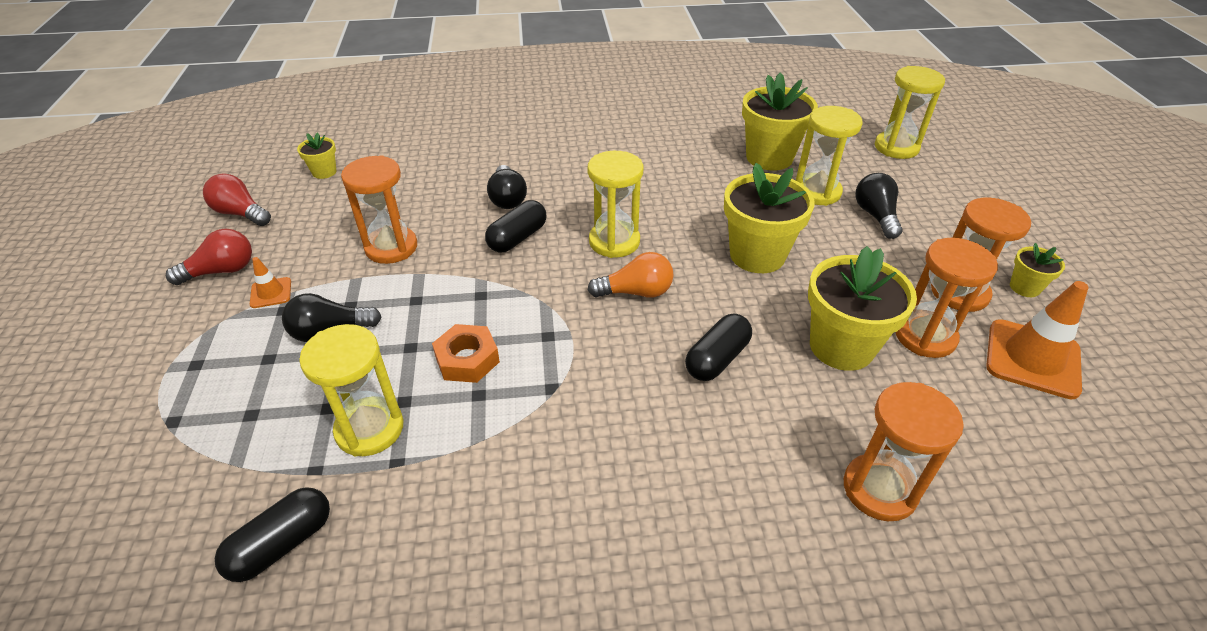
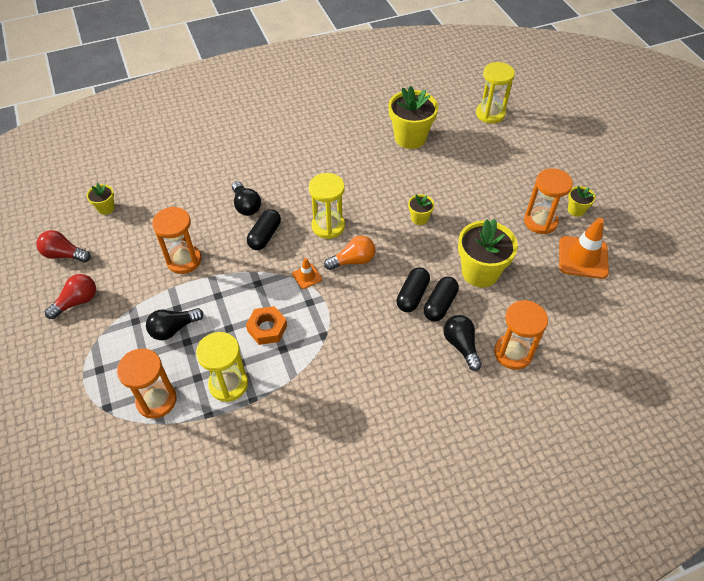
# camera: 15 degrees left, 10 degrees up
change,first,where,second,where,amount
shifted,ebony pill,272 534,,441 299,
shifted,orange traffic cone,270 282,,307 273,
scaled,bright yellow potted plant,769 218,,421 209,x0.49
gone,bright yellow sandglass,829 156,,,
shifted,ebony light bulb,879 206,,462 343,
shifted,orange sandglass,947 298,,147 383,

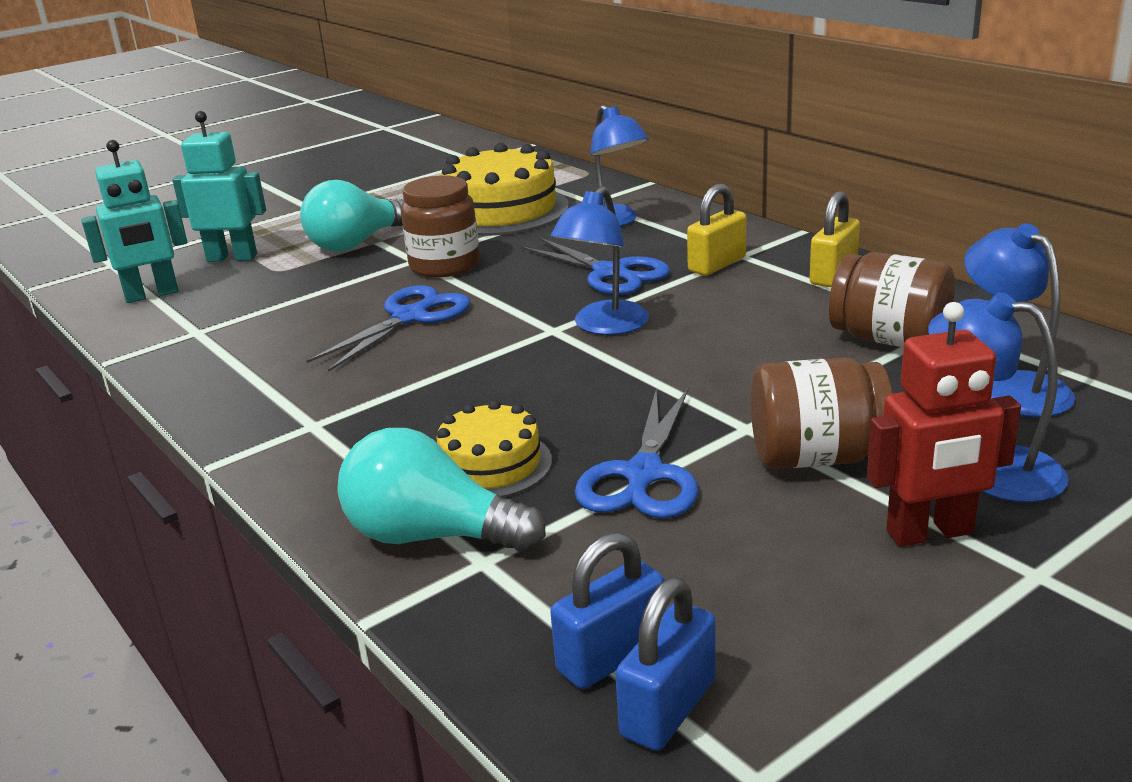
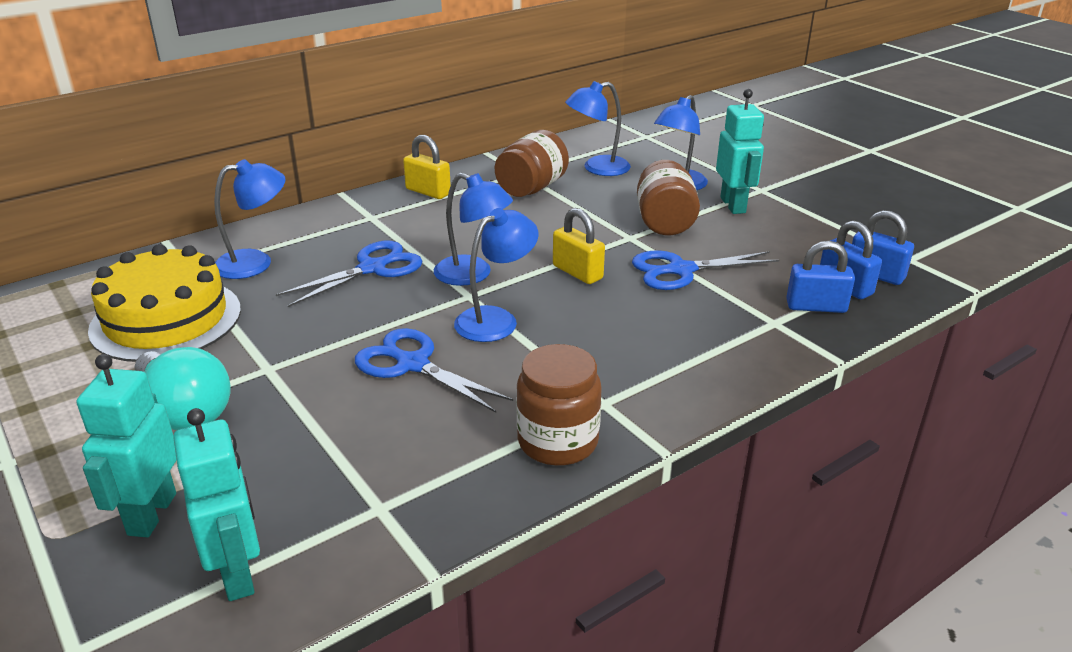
# camera: 90 degrees left, 5 degrees up
change,first,where,second,where,amount
gone,teal light bulb,442 490,,,
shifted,brown preserve jar,440 226,,559 405,
gone,bright yellow layer cake,494 449,,,
rotated,cobalt shears,636 453,,705 270,150 degrees clockwise
shifted,bright yellow small lock,716 230,,579 246,
repainted,crimson toy robot,944 424,teal toy robot,740 151,
new,,,cobalt desk lamp,496 275,
new,,,cobalt small lock,820 277,

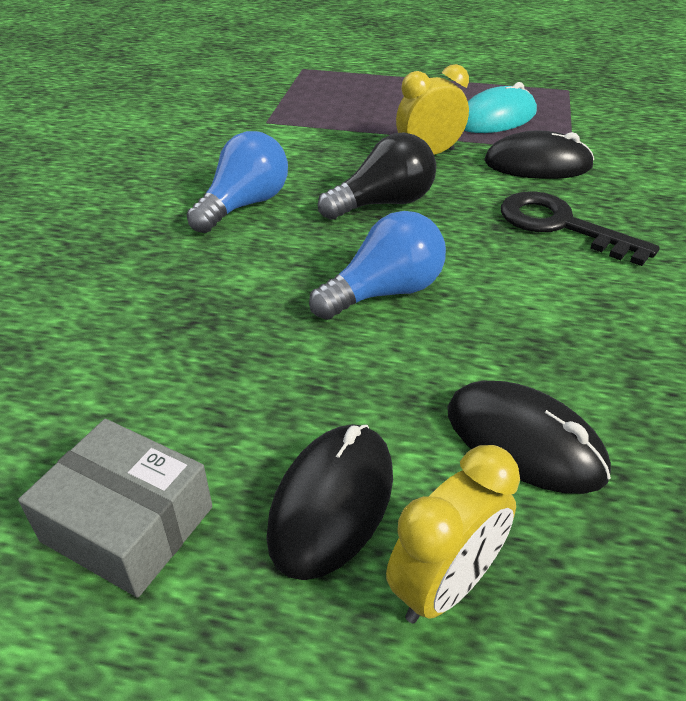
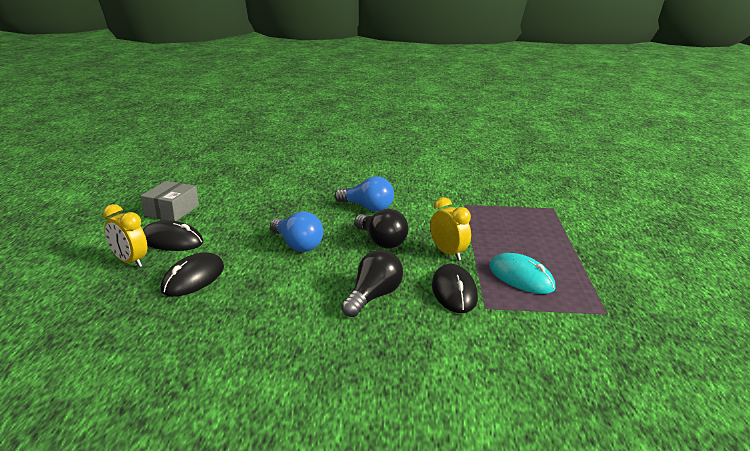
# camera: 80 degrees right, 15 degrees down
change,first,where,second,where,amount
swapped,ebony key,580 228,ebony light bulb,372 283,

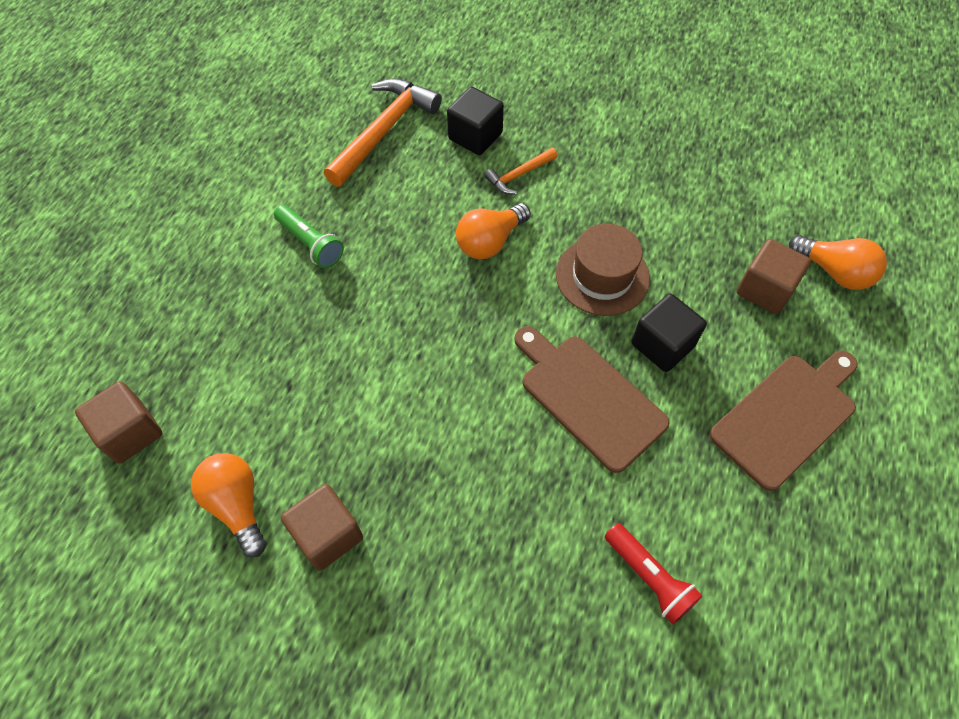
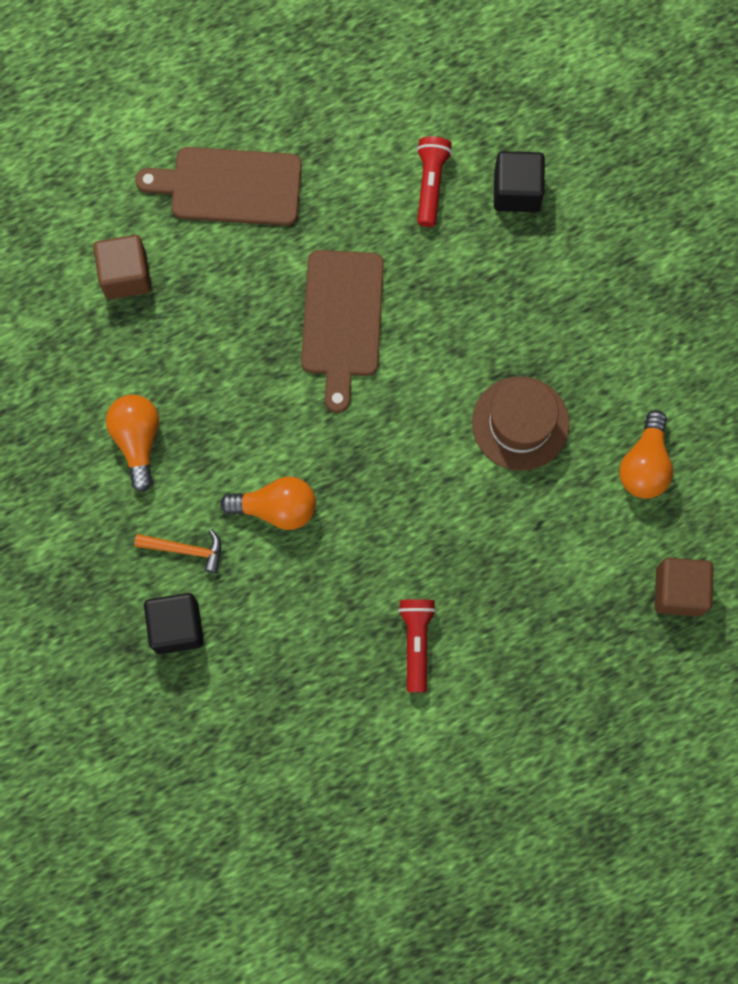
# camera: 135 degrees left, 15 degrees up
change,first,where,second,where,amount
repainted,emerald flashlight,309 236,crimson flashlight,417 645,
gone,brown block,322 527,,,
gone,orange claw hammer,383 132,,,
shifted,brown hat,603 270,,521 423,
shifted,ebony block,669 333,,519 181,
shifted,orange light bulb,838 262,,132 443,

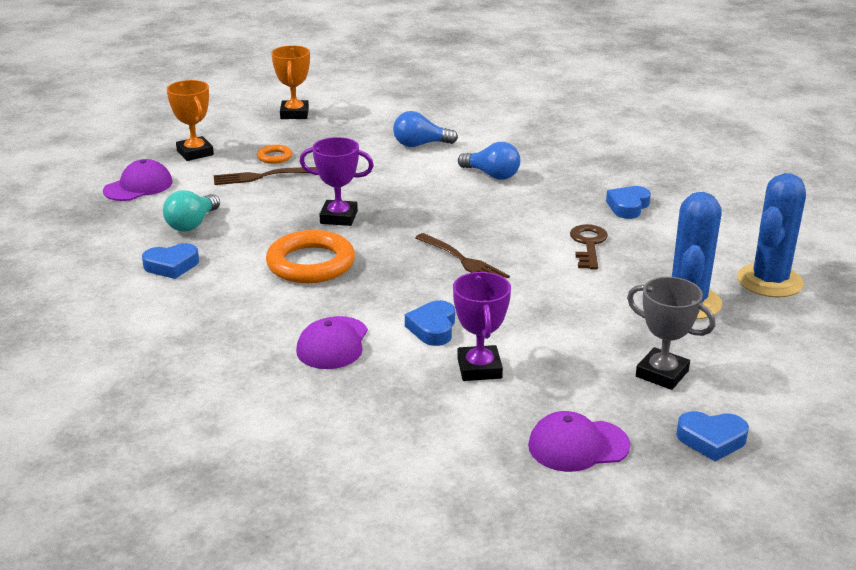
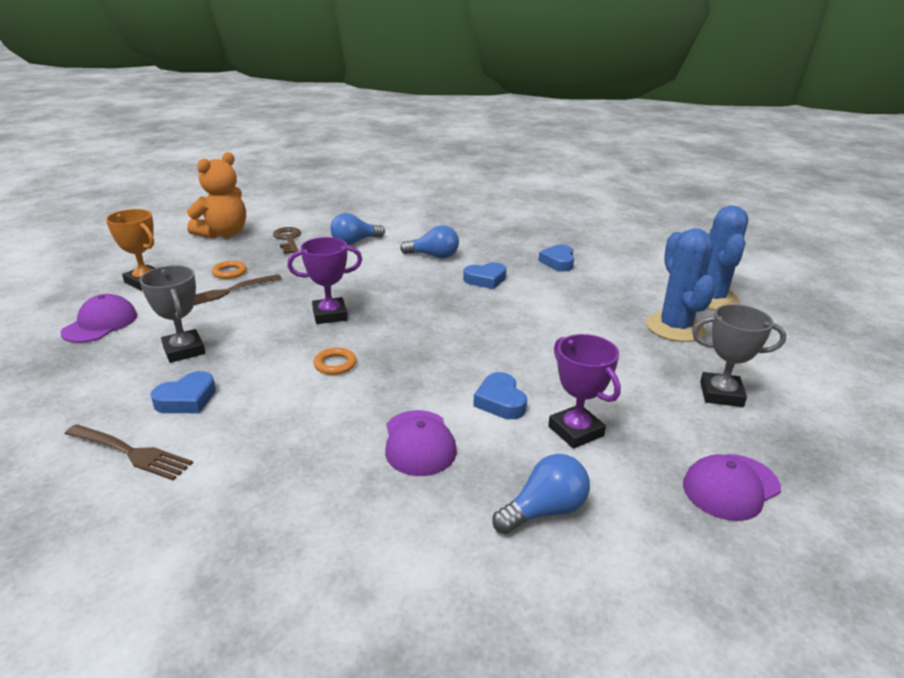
# camera: 25 degrees left, 0 degrees up
change,first,where,second,where,amount
swapped,teal light bulb,191 211,ash-grey trophy,172 314,
scaled,orange hoop,310 256,,335 361,x0.47
swapped,orange trophy,290 82,orange teddy bear,216 195,
shifted,brown fork,462 255,,129 452,
shifted,brown key,589 247,,287 240,
shifted,cobalt heart shape,712 436,,485 275,
new,,,cobalt light bulb,541 494,

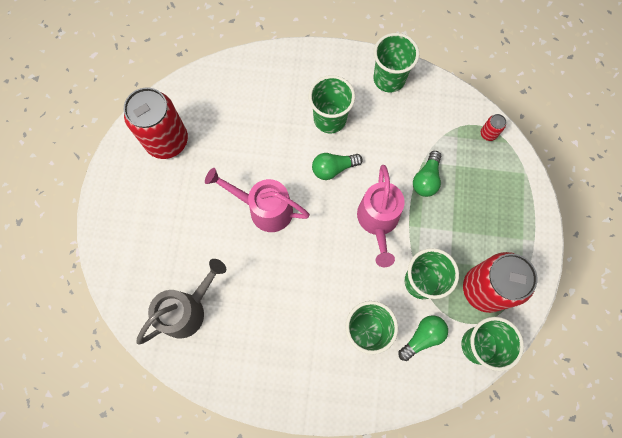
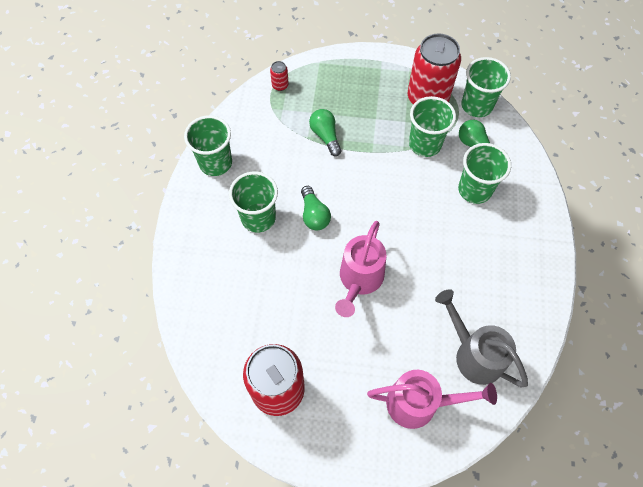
# camera: 90 degrees left, 10 degrees down
change,first,where,second,where,amount
shifted,rosy watering pot,381 216,,432 399,
rotated,emerald light bulb,427 174,,325 132,135 degrees counterclockwise

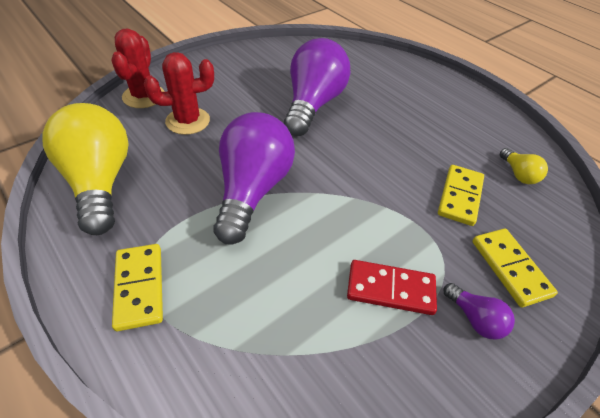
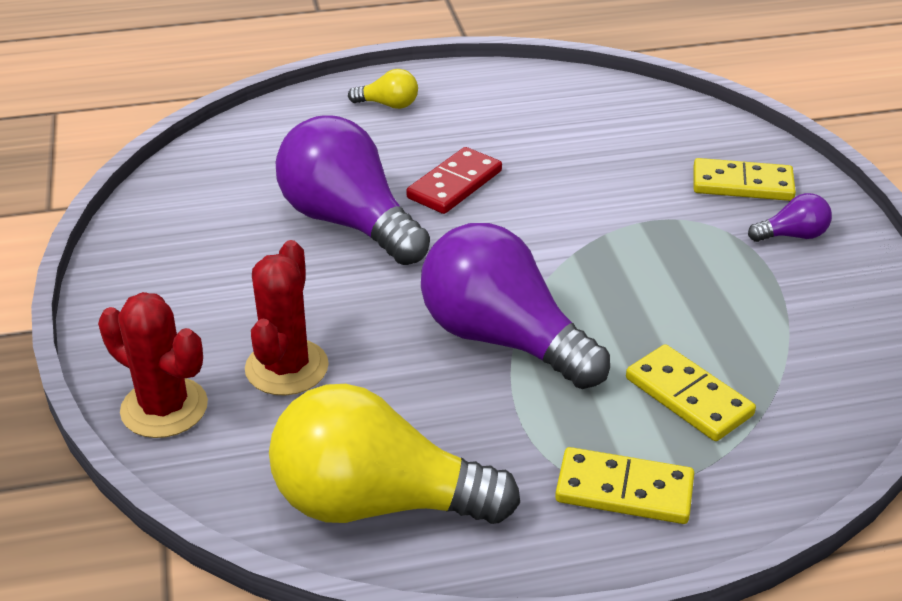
# camera: 60 degrees left, 10 degrees down
change,first,where,second,where,amount
shifted,crimson domino piece,392 287,,454 180,
shifted,bright yellow domino piece,461 195,,691 392,
shifted,bright yellow light bulb,524 166,,383 89,

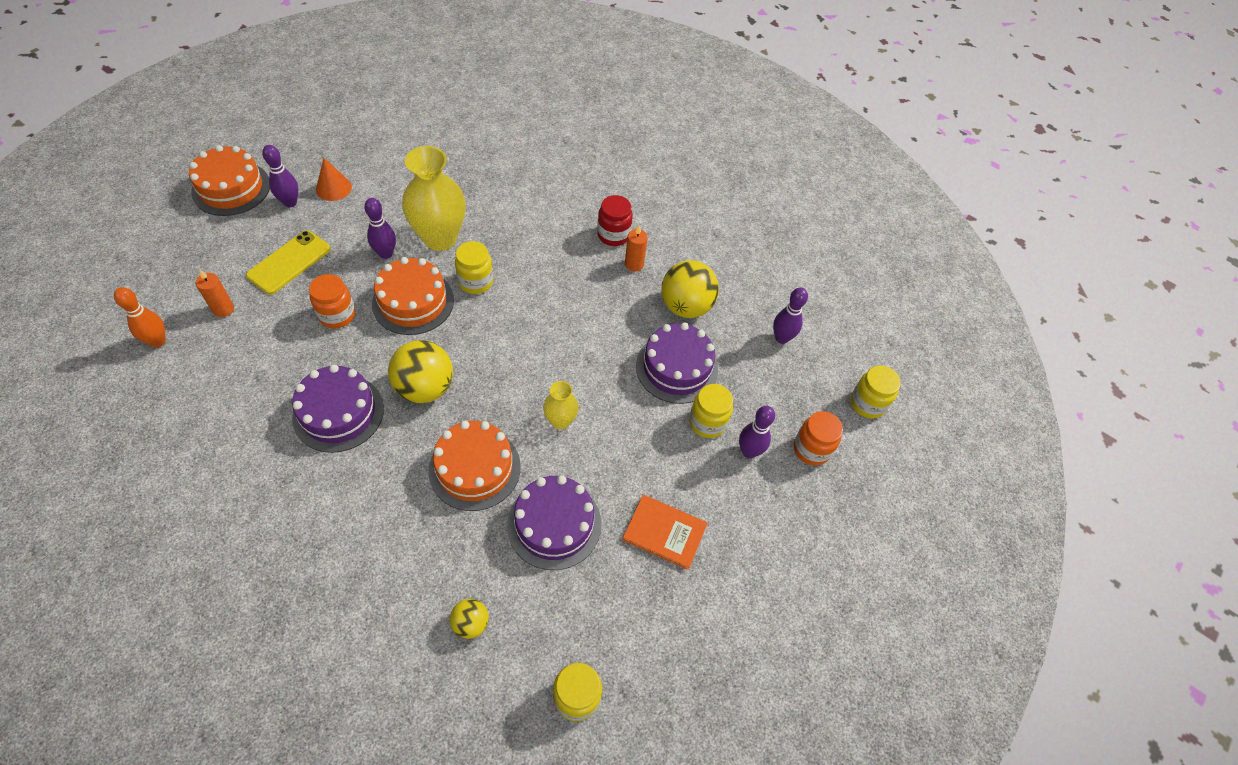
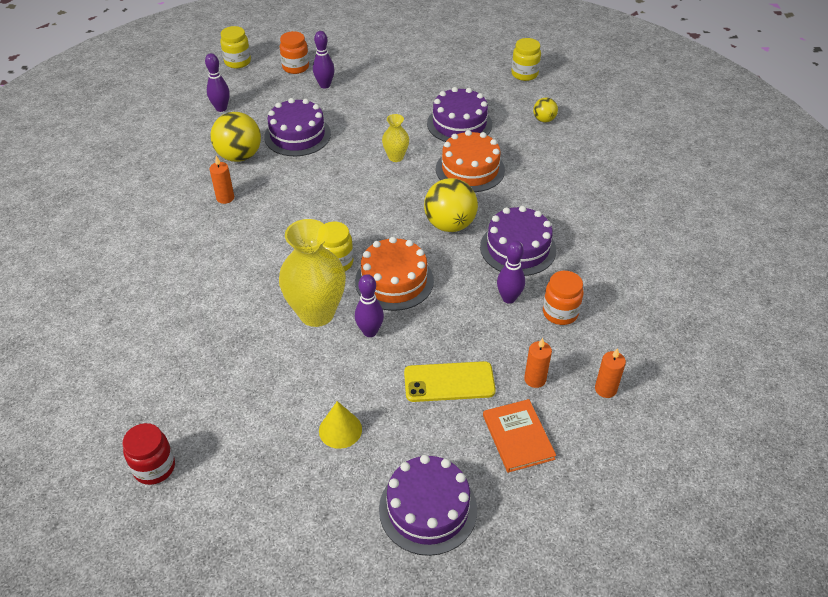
# camera: 125 degrees left, 10 degrees down
change,first,where,second,where,amount
swapped,orange bowling pin,140 317,orange wax candle,610 373,
repainted,orange layer cake,229 180,violet layer cake,428 505,
shifted,violet bowling pin,280 176,,511 272,
shifted,orange preserve jar,332 301,,563 298,
repainted,orange cone,334 179,bright yellow cone,340 425,
shifted,crimson preserve jar,615 220,,148 454,
shifted,orange hardcover,665 532,,519 436,
gone,bright yellow preserve jar,711 411,,,

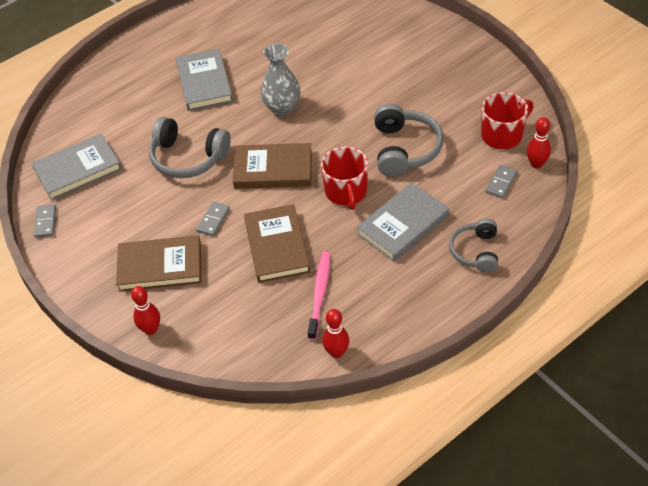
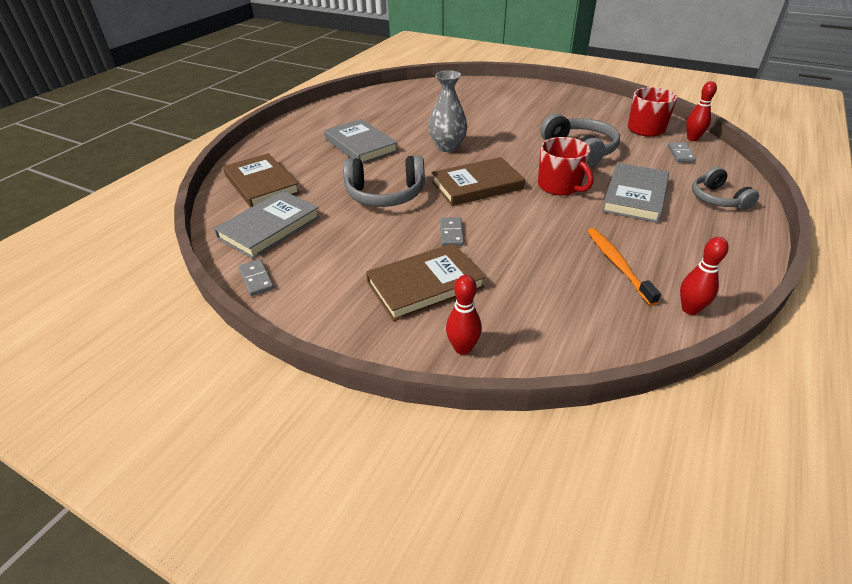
# camera: 25 degrees left, 10 degrees down
change,first,where,second,where,amount
shifted,brown hardcover,277 243,,261 180,
repainted,rosy toothbrush,319 296,orange toothbrush,624 267,

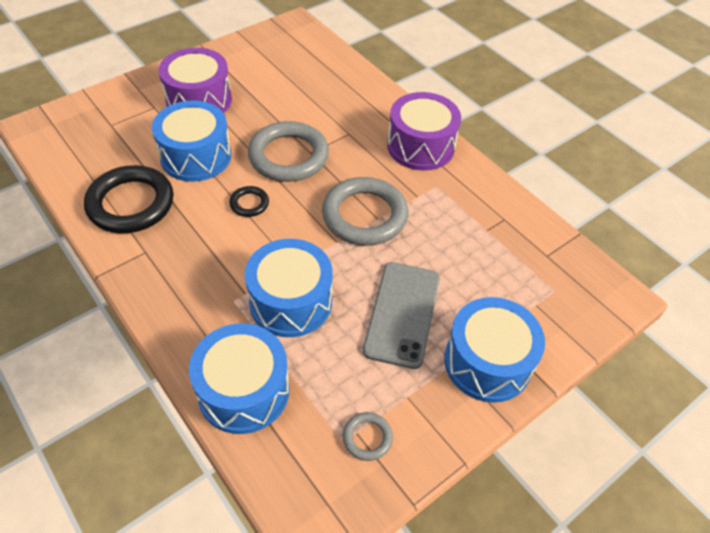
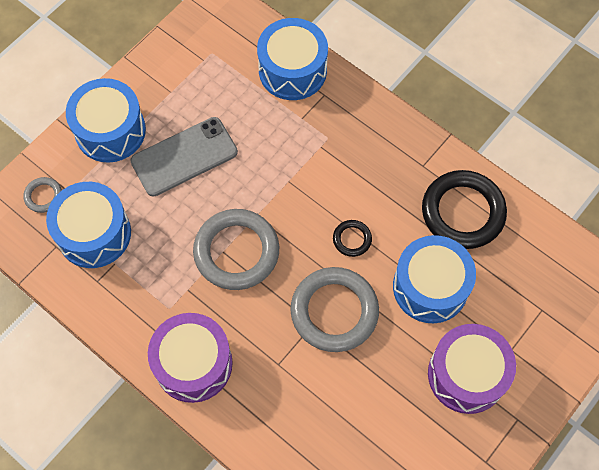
# camera: 170 degrees right, 15 degrees up
change,first,where,second,where,amount
shifted,cobalt toy drum,289 288,,88 225,
shifted,ash-grey hoop,368 436,,42 195,
rotated,ash-grey mobile phone,401 315,,184 156,60 degrees clockwise

